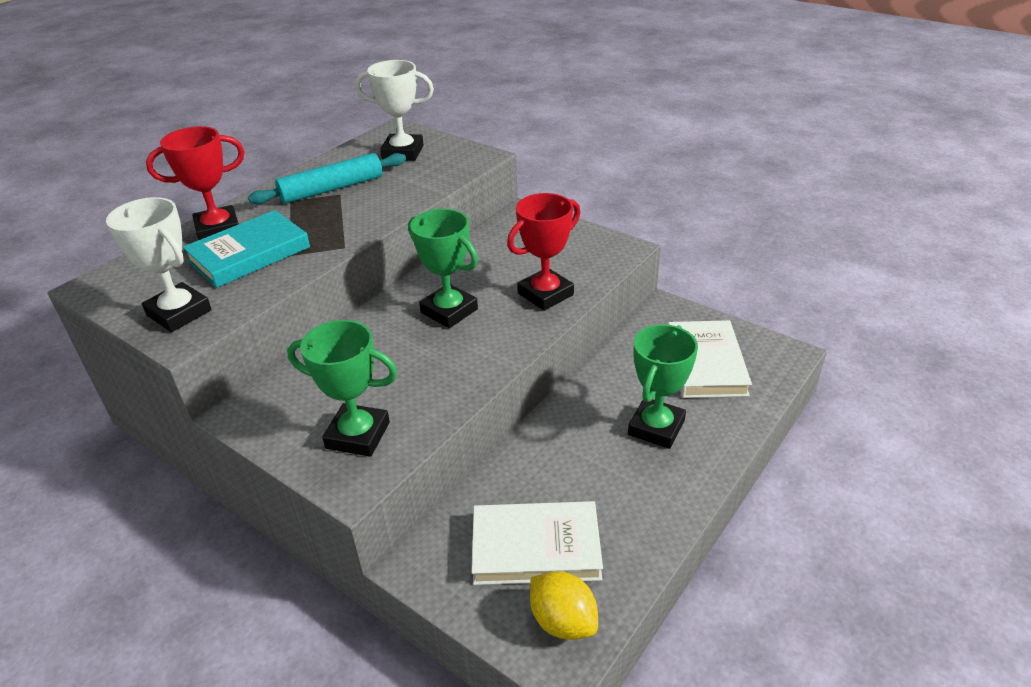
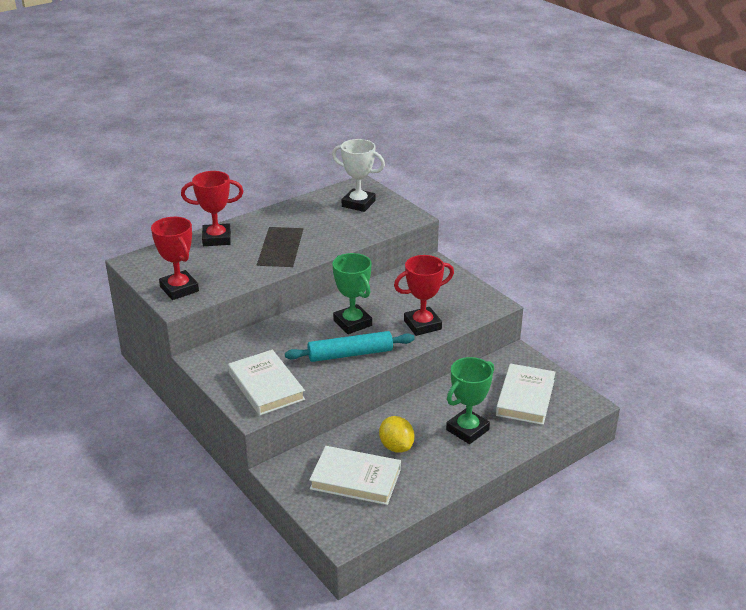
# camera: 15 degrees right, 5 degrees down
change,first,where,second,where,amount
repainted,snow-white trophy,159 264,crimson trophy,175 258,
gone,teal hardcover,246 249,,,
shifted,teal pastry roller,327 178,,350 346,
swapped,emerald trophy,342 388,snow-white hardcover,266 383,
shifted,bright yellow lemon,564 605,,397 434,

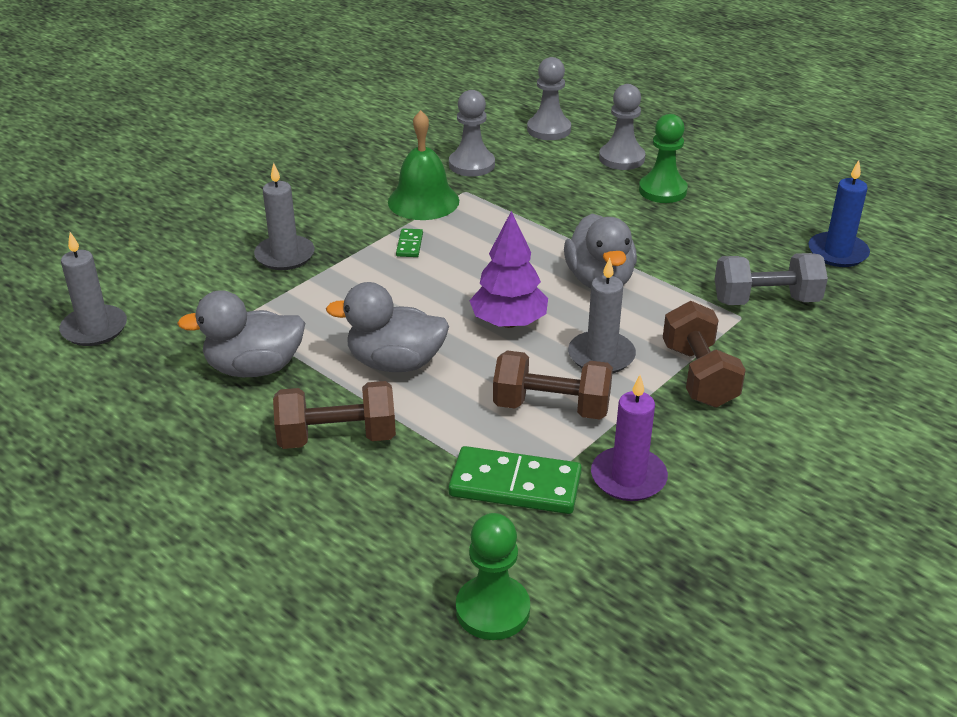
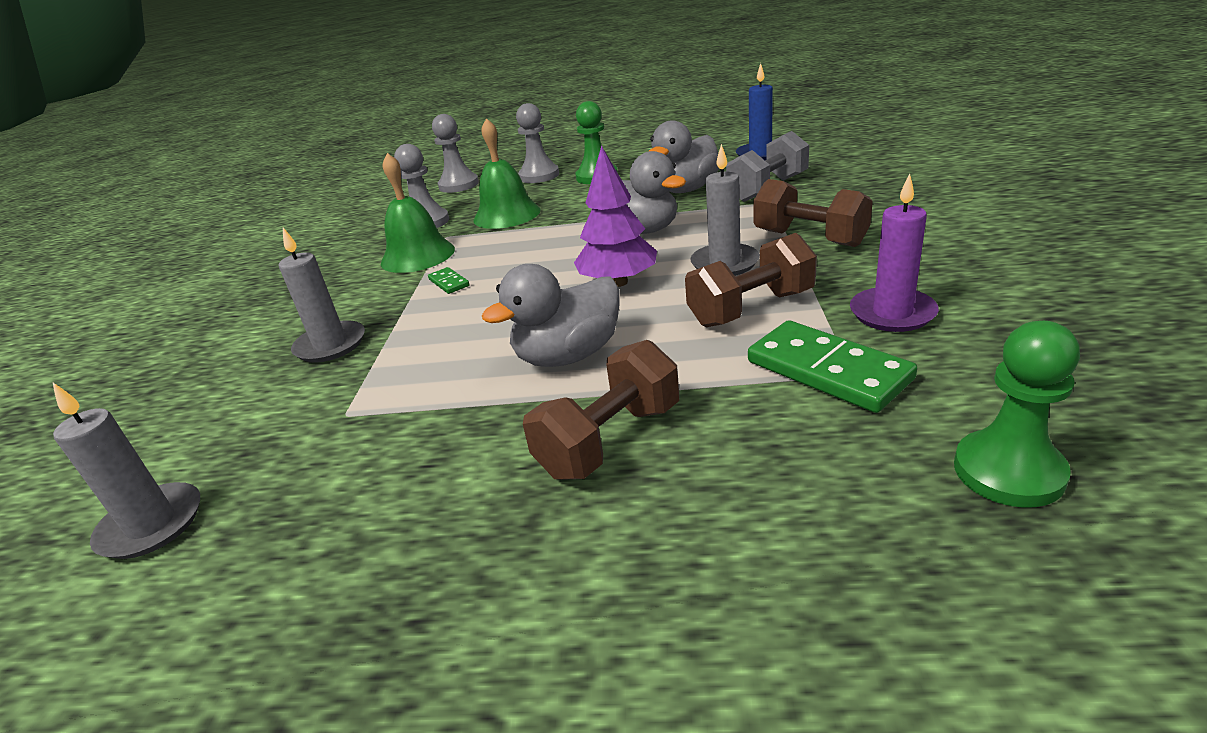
# camera: 35 degrees left, 5 degrees down
change,first,where,second,where,amount
shifted,ash-grey toy duck,241 333,,683 156,
rotated,emerald domino piece,515 480,,832 366,75 degrees clockwise
new,,,emerald bell,506 173,

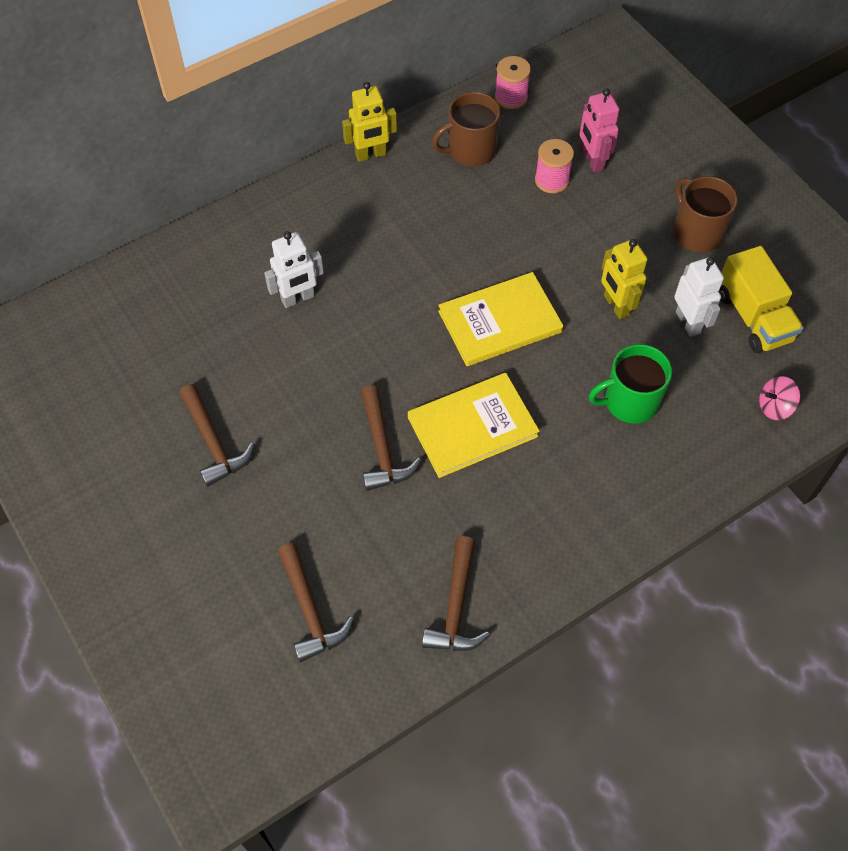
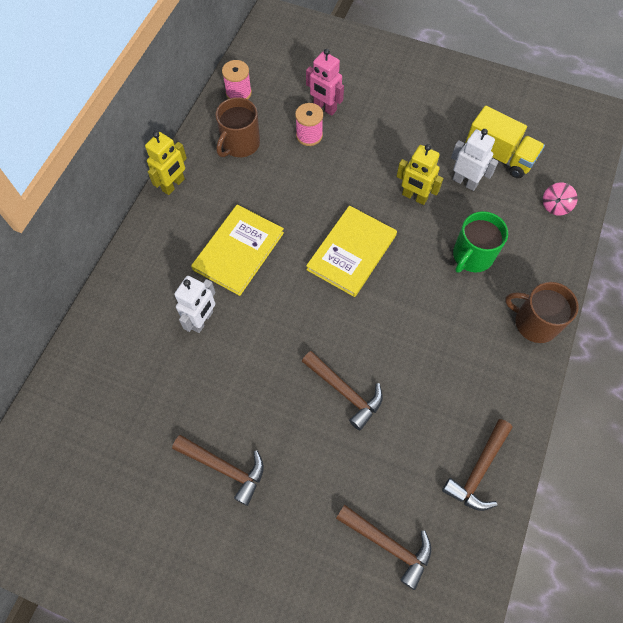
# camera: 35 degrees left, 5 degrees up
change,first,where,second,where,amount
shifted,bright yellow hardcover,474 425,,237 250,
rotated,brown claw hammer,456 593,,477 465,60 degrees clockwise
shifted,brown tea mug,705 214,,542 312,

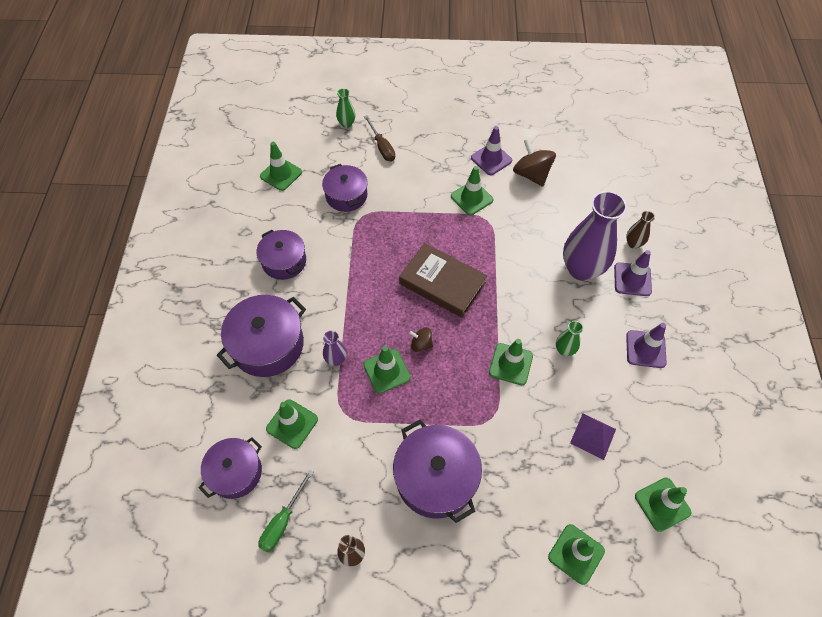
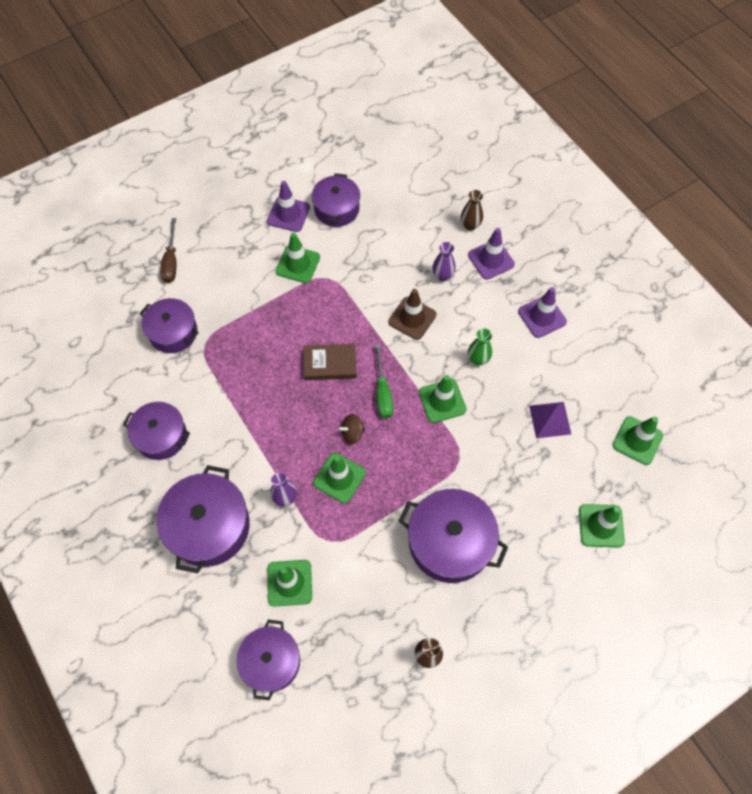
# camera: 35 degrees left, 5 degrees up
change,first,where,second,where,amount
shifted,emerald screwdriver,285 510,,384 381,
gone,emerald traffic cone,281 166,,,
gone,emerald tall vase,345 108,,,
rotated,brown screwdriver,379 138,,168 250,60 degrees clockwise
scaled,brown hardcover,443 280,,330 362,x0.65
swapped,brown toy top,534 163,violet cooking pot,336 200,
scaled,violet tall vase,595 236,,444 261,x0.44
new,,,brown traffic cone,412 314,

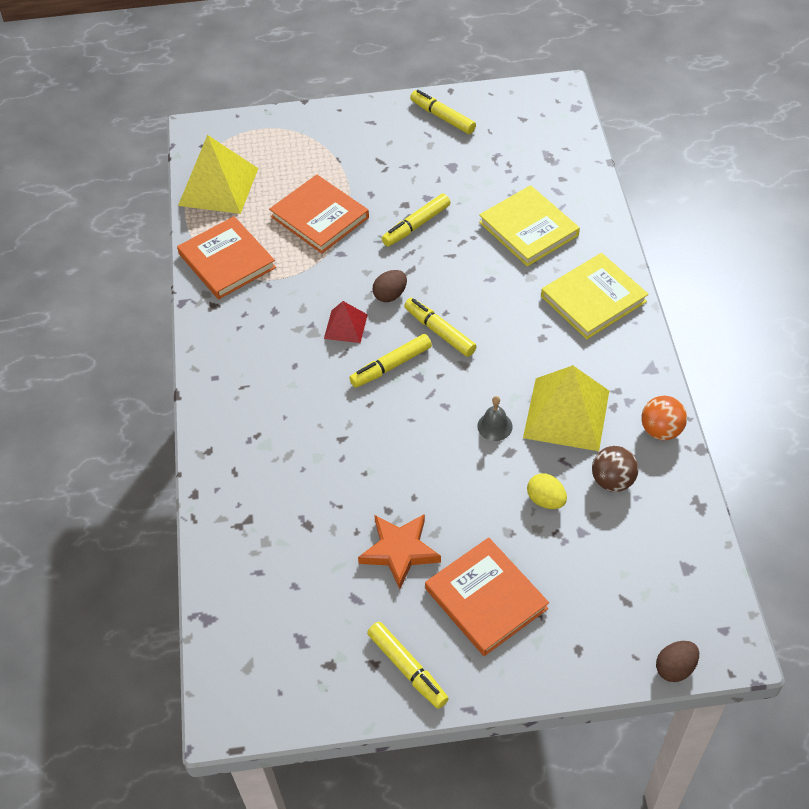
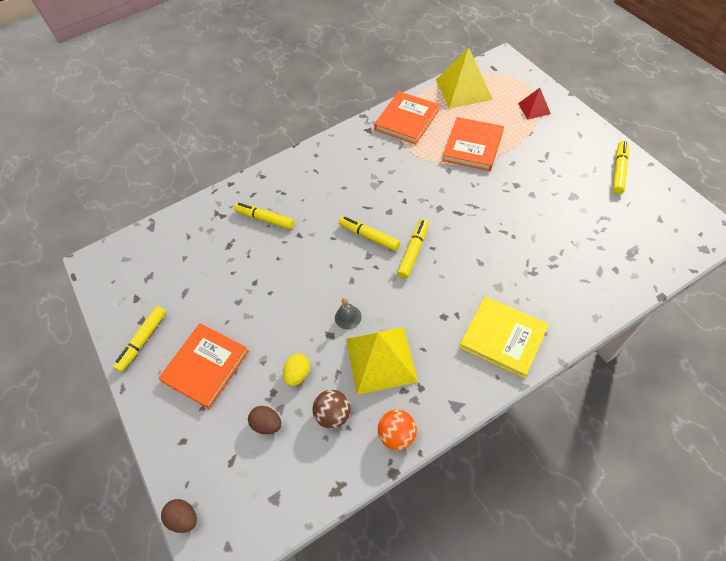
# camera: 70 degrees right, 5 degrees up
change,first,where,second,where,amount
shifted,crimson pyramid shape,346 322,,534 103,
gone,orange star shape,399 551,,,
shifted,brown egg,390 286,,264 420,
shifted,bright yellow marker,415 220,,264 216,
gone,bright yellow hardcover,529 225,,,

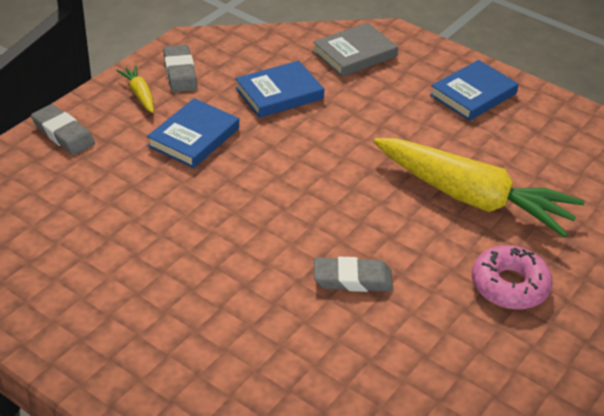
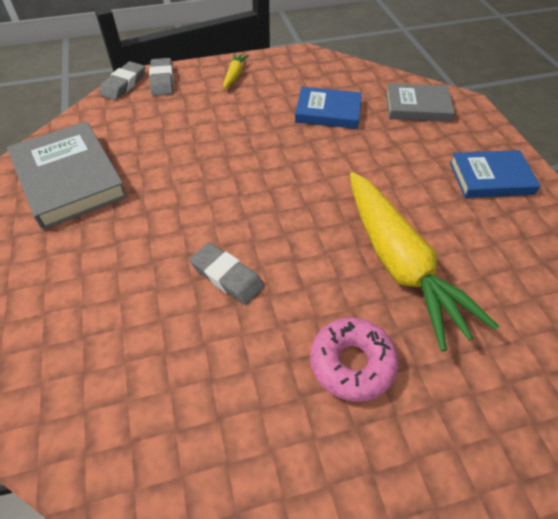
# camera: 40 degrees right, 10 degrees up
change,first,where,second,where,amount
gone,cobalt hardcover,193 133,,,
shifted,ash-grey gum eraser,180 68,,122 80,
new,,,ash-grey hardcover,67 175,

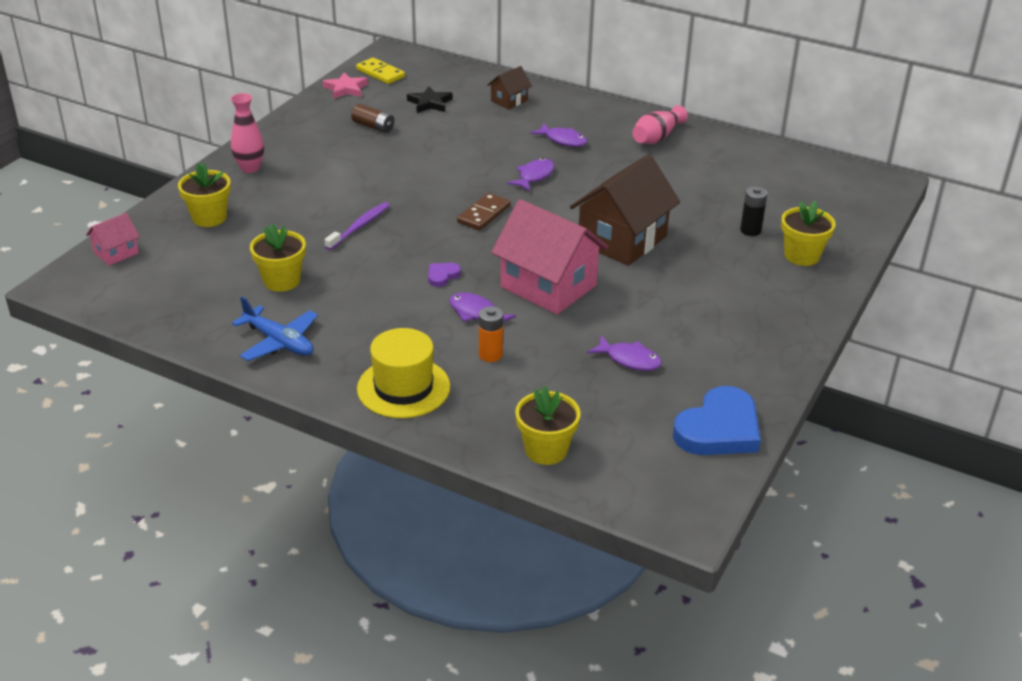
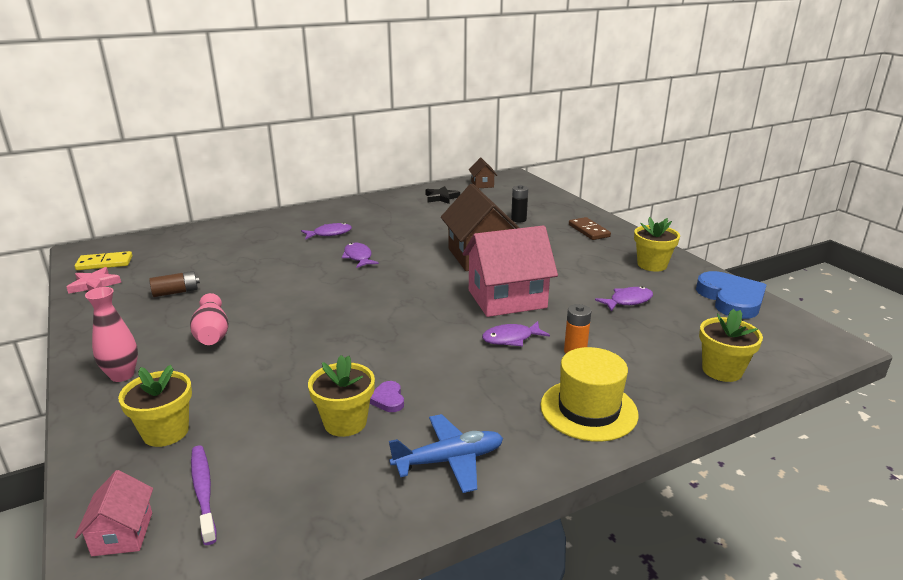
# camera: 55 degrees left, 10 degrees down
change,first,where,second,where,amount
shifted,violet toothbrush,357 226,,204 495,
shifted,ebony star shape,429 99,,442 195,
shifted,violet heart shape,444 275,,387 396,
shifted,brown domino piece,484 211,,590 228,
shifted,brown cottage,509 87,,483 173,
shifted,rosy tall vase,660 124,,209 319,
shifted,bright yellow potted plant,808 233,,657 244,

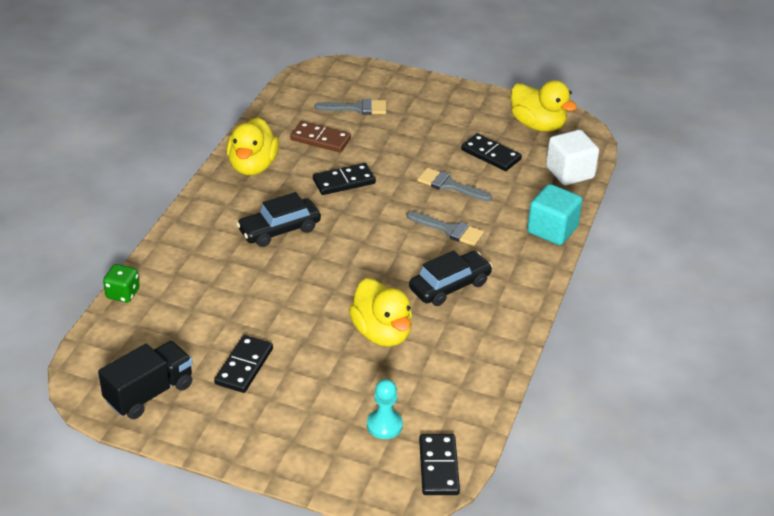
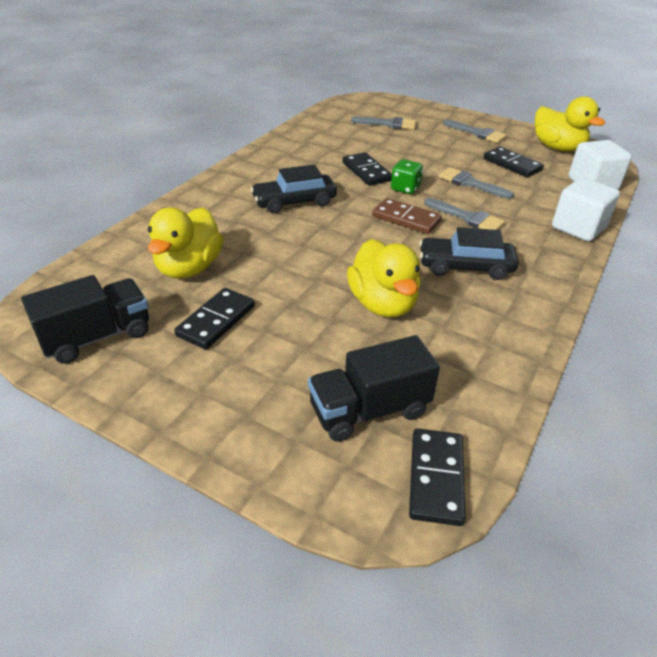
# camera: 10 degrees right, 0 degrees up
change,first,where,second,where,amount
shifted,emerald dice,121 283,,407 176,
shifted,bright yellow toy duck,252 146,,185 242,
shifted,brown domino piece,320 136,,407 216,
rotated,ebony domino piece,344 179,,367 169,75 degrees clockwise
swapped,teal game pawn,385 409,ebony truck,374 388,
rotated,ebony car,451 278,,469 253,150 degrees counterclockwise
repainted,teal block,555 214,snow-white block,586 209,
new,,,ash-grey paint brush,475 131,

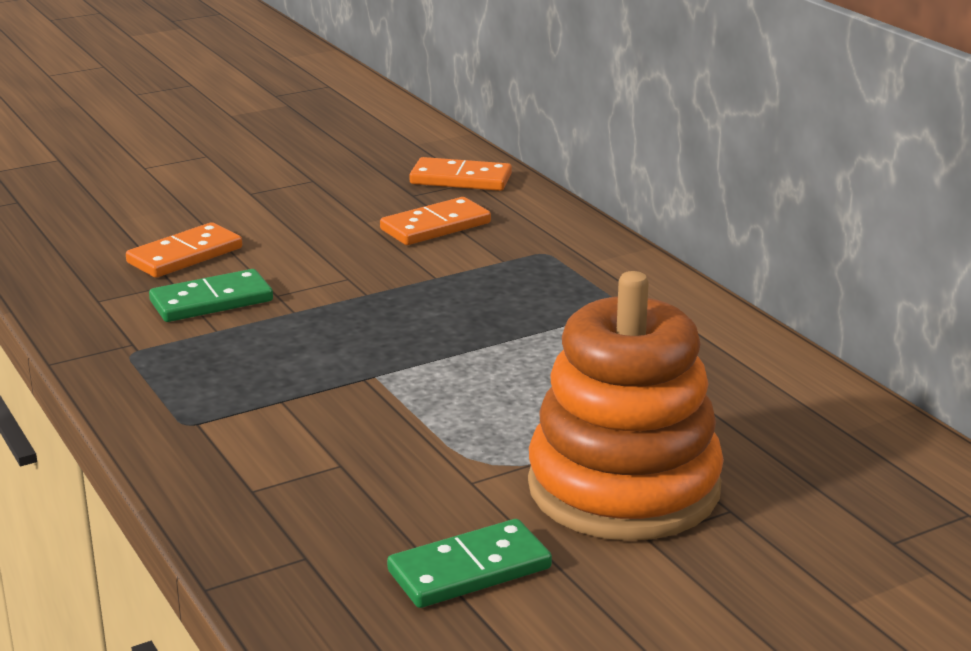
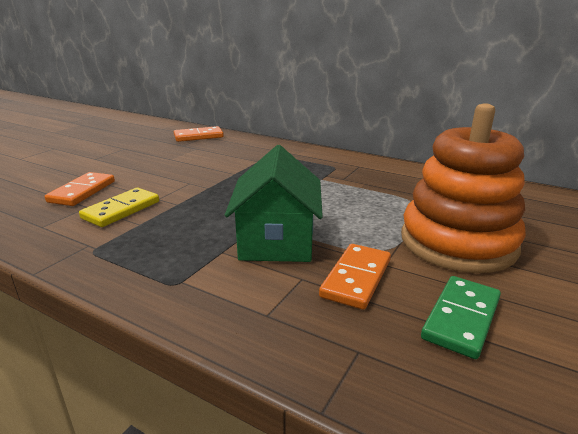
# camera: 30 degrees left, 0 degrees up
change,first,where,second,where,amount
repainted,emerald domino piece,211 295,bright yellow domino piece,119 207,
shifted,orange domino piece,435 221,,355 277,
new,,,emerald cottage,274 203,

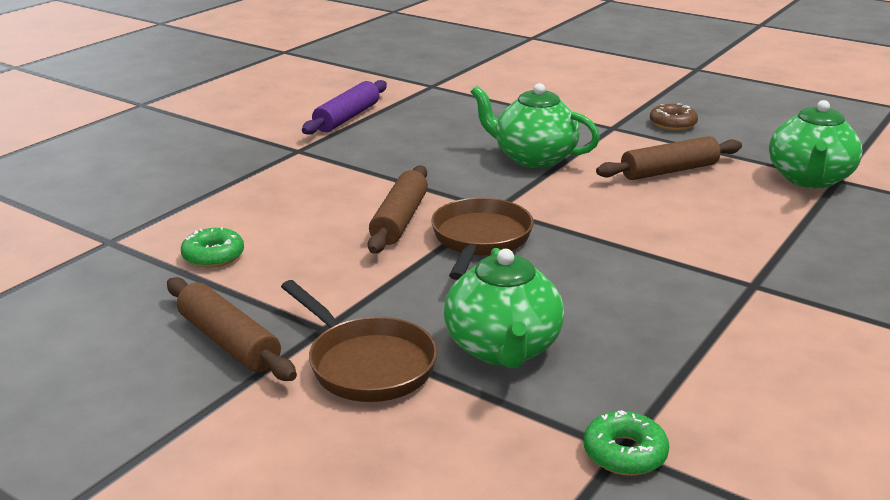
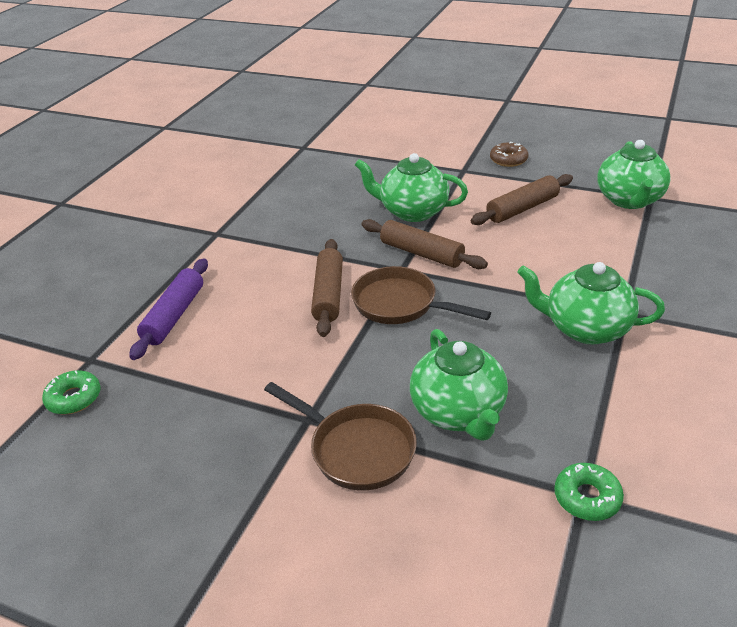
# camera: 10 degrees left, 10 degrees up
change,first,where,second,where,amount
shifted,brown pastry roller,232 329,,425 244,
shifted,emerald donut,212 247,,71 392,
shifted,violet pastry roller,344 107,,168 309,
rotated,brown pan,482 239,,421 295,60 degrees counterclockwise
new,,,emerald teapot,591 303,

